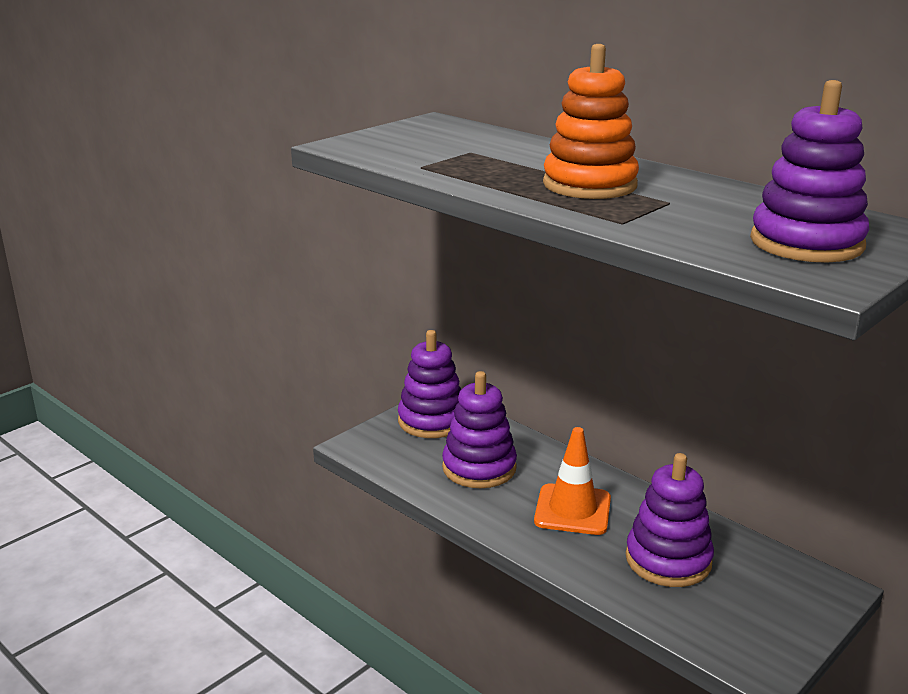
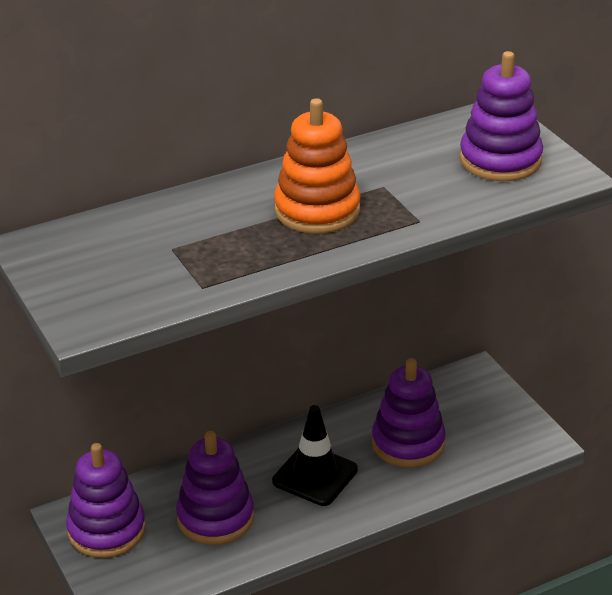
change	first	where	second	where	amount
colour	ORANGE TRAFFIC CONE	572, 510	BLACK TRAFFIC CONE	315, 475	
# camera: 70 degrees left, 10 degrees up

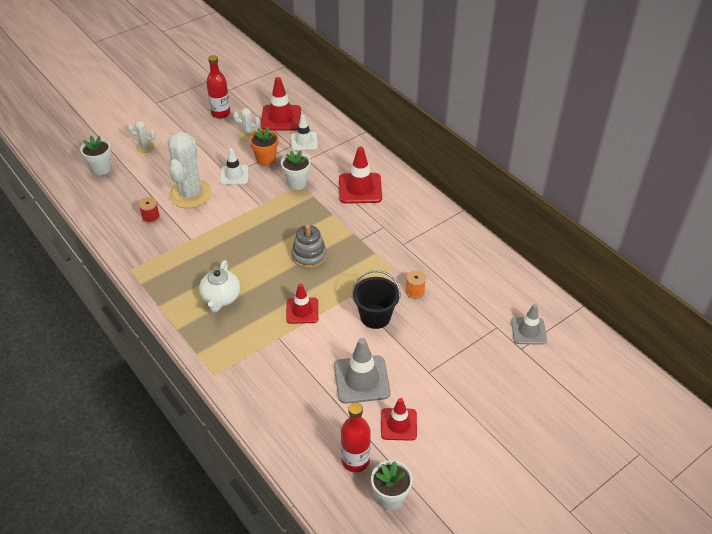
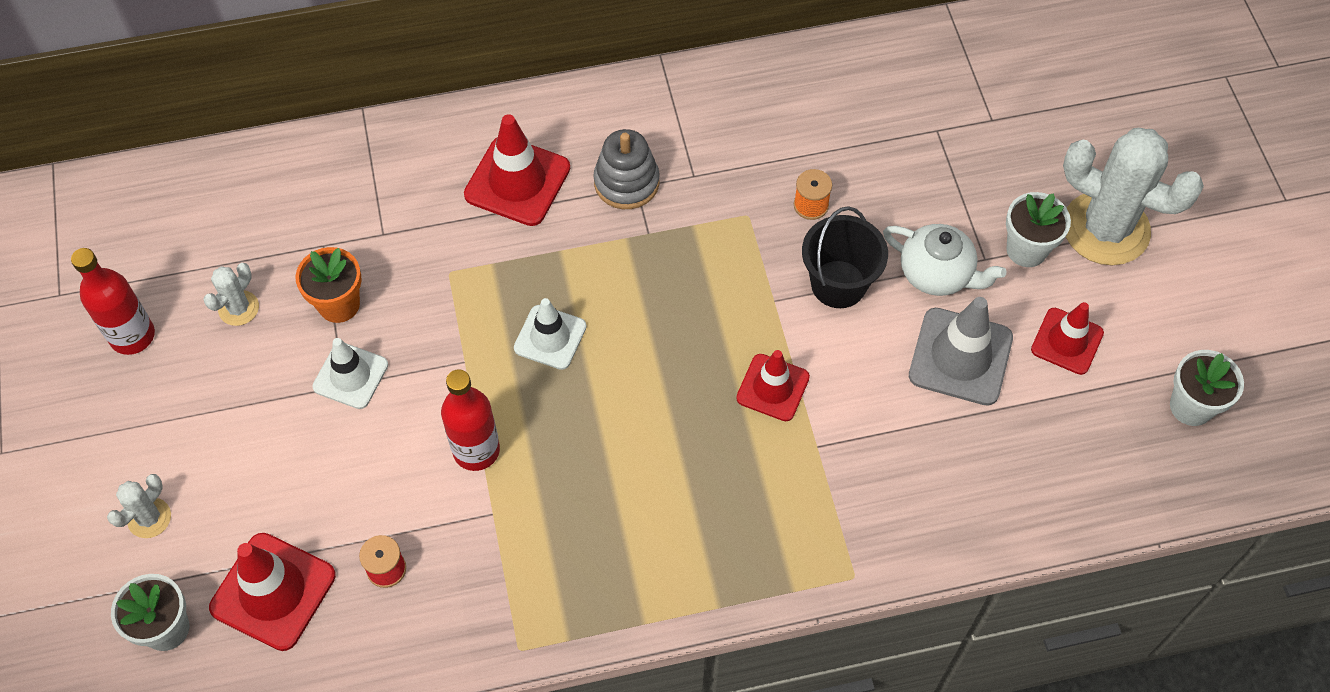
change	first	where	second	where	amount
relocated	WHITE CACTUS	190, 194		1105, 229	
relocated	WHITE TEAPOT	221, 298		937, 274	
relocated	RED TRAFFIC CONE	281, 118		273, 591	
relocated	WHITE FLOWER POT	297, 183		1026, 249	
relocated	WHITE TRAFFIC CONE	304, 141		550, 337	
relocated	GREY STACKING TOY	309, 256		626, 182	
relocated	RED BOTTLE	355, 460		476, 450	
missing	GREY TRAFFIC CONE	528, 331			
# camera: 65 degrees left, 15 degrees up

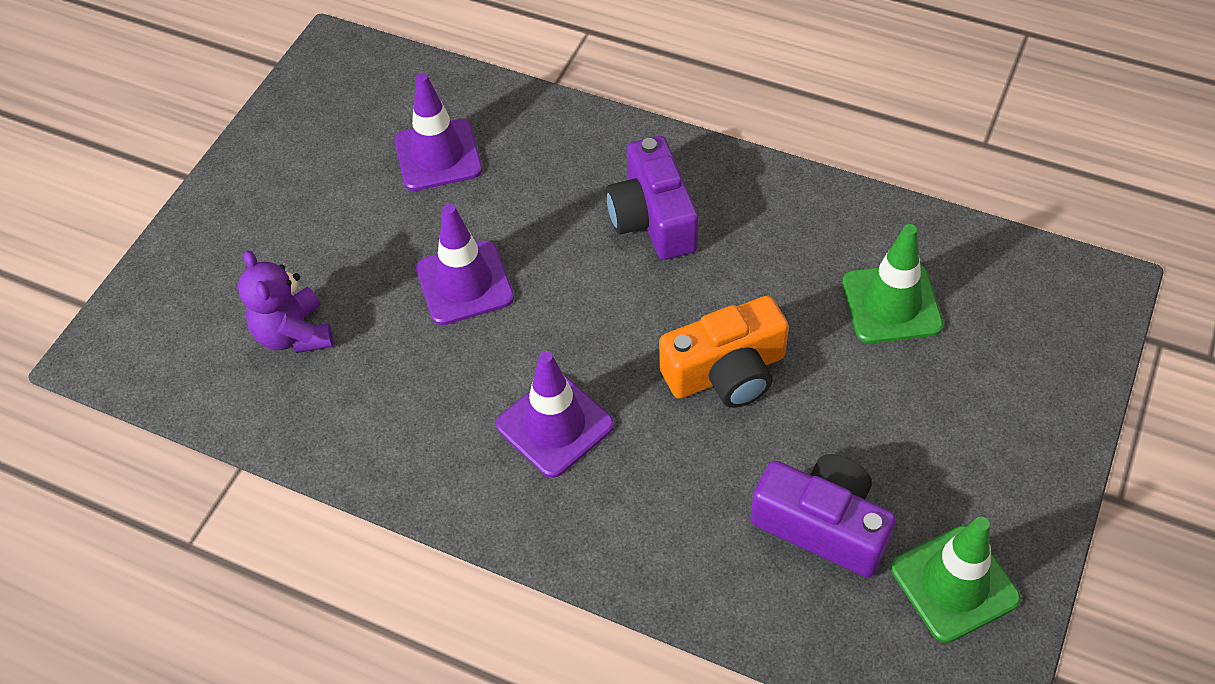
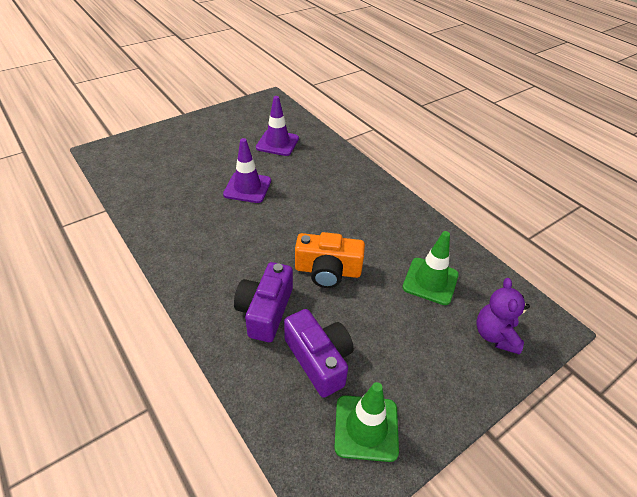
change	first	where	second	where	amount
relocated	PURPLE TEDDY BEAR	294, 334		495, 335	
missing	PURPLE TRAFFIC CONE	555, 425			
relocated	PURPLE CAMERA	653, 218		265, 311	
# camera: 25 degrees right, 10 degrees down

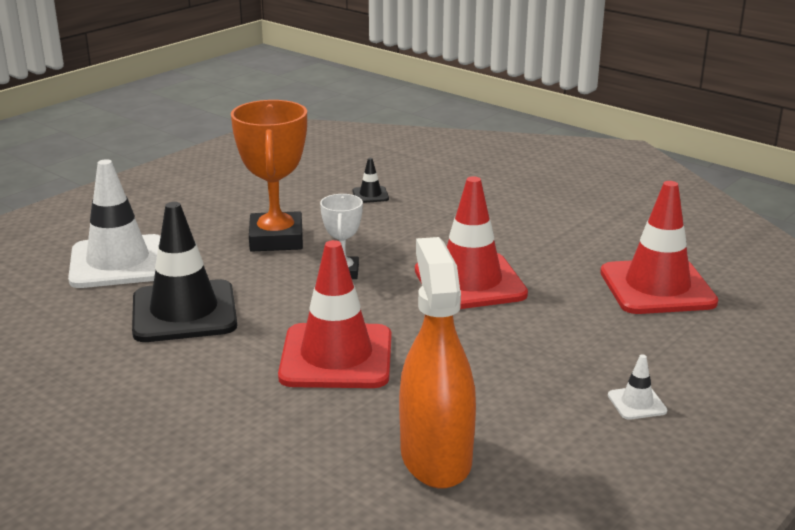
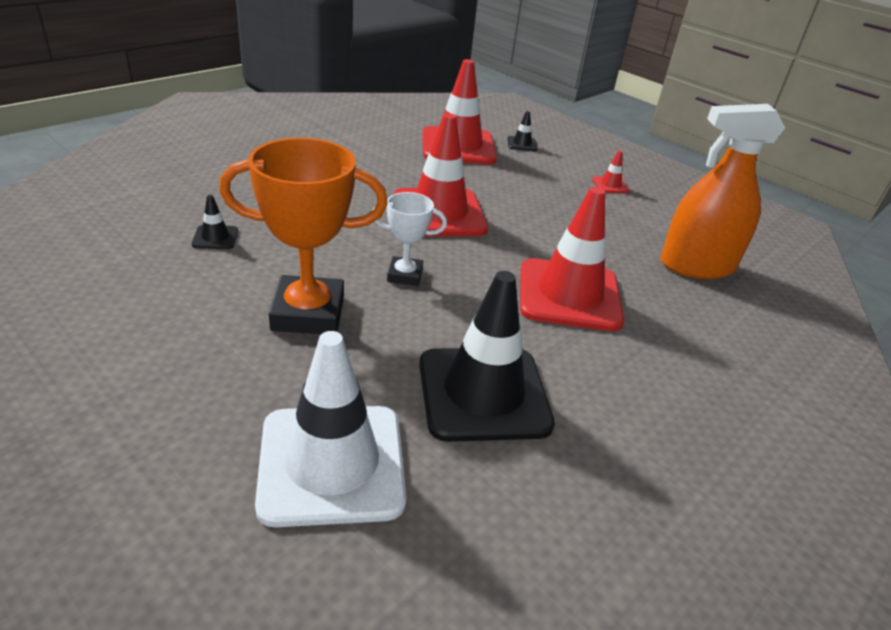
change	first	where	second	where	amount
colour	WHITE TRAFFIC CONE	637, 403	RED TRAFFIC CONE	610, 185	
appeared			BLACK TRAFFIC CONE	522, 144	
# camera: 90 degrees left, 10 degrees up

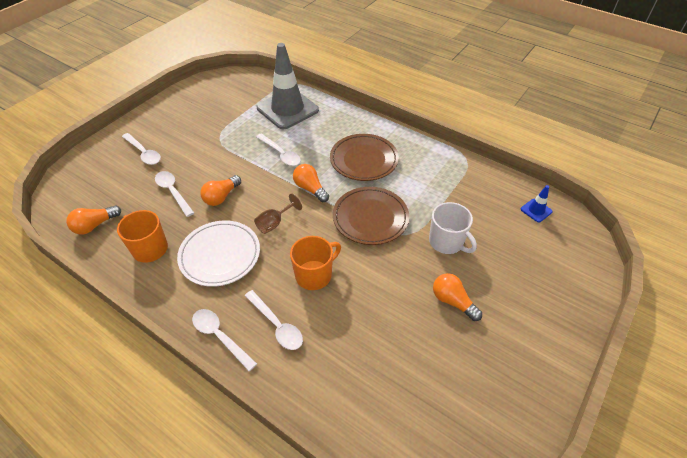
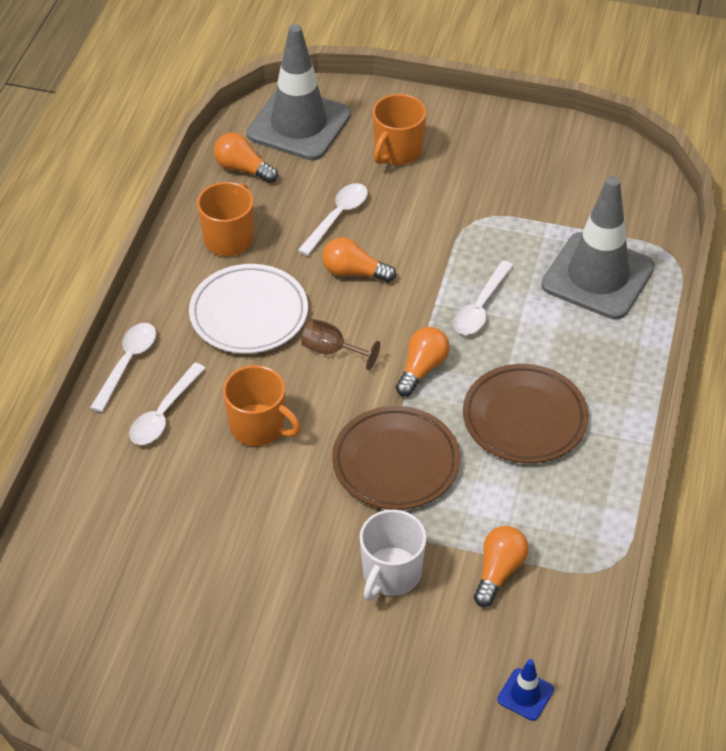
change	first	where	second	where	amount
exchanged	WHITE SPOON	144, 153	ORANGE MUG	397, 151	
relocated	ORANGE LIGHT BULB	452, 301		498, 571	
appeared			GREY TRAFFIC CONE	299, 124	
# camera: 70 degrees right, 0 degrees up

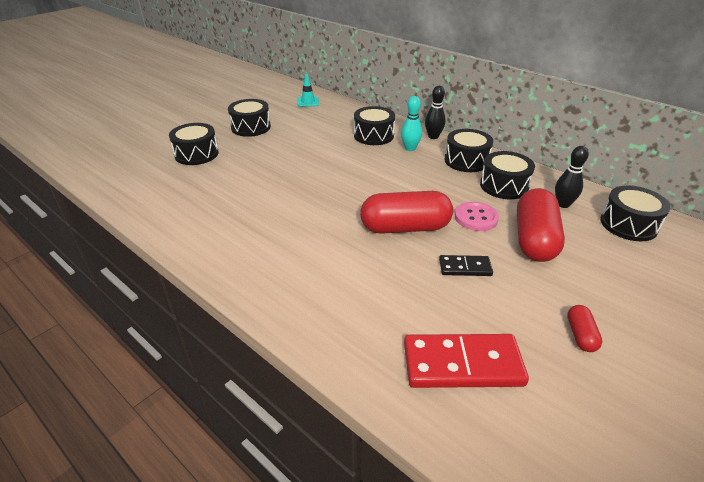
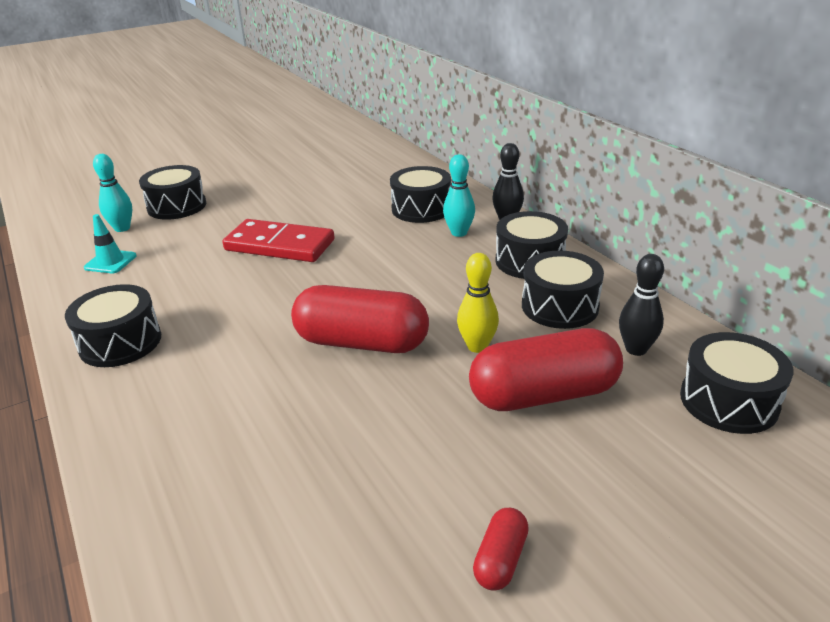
change	first	where	second	where	amount
relocated	BLACK DRUM	251, 127		120, 342	
relocated	TURQUOISE TRAFFIC CONE	308, 102		110, 262	
relocated	RED DOMINO	462, 364		279, 245	
missing	BLACK DOMINO	465, 268			
exchanged	PINK BUTTON	476, 218	YELLOW BOWLING PIN	477, 346	
spun	RED CAPSULE	534, 239		544, 394	45 degrees clockwise
appeared			TURQUOISE BOWLING PIN	122, 228	
# camera: 20 degrees right, 5 degrees down

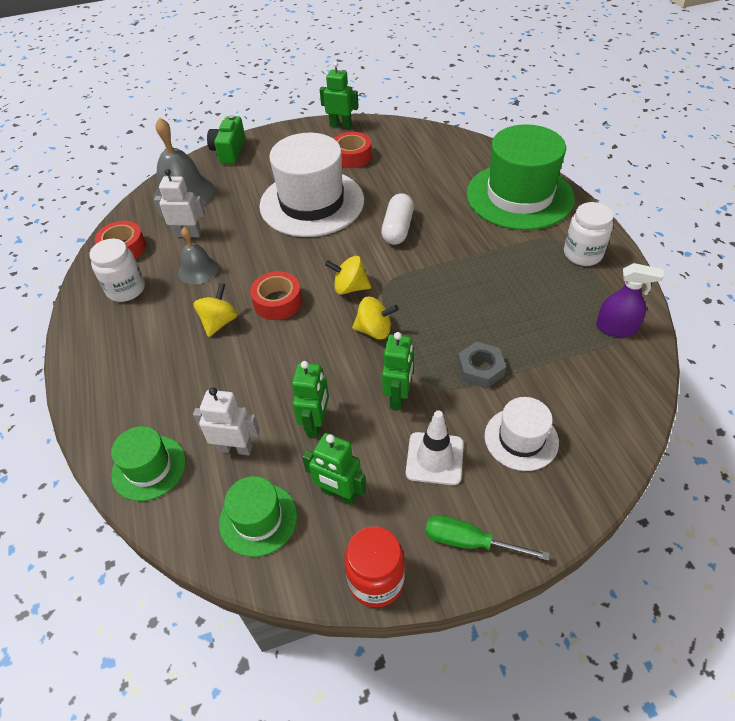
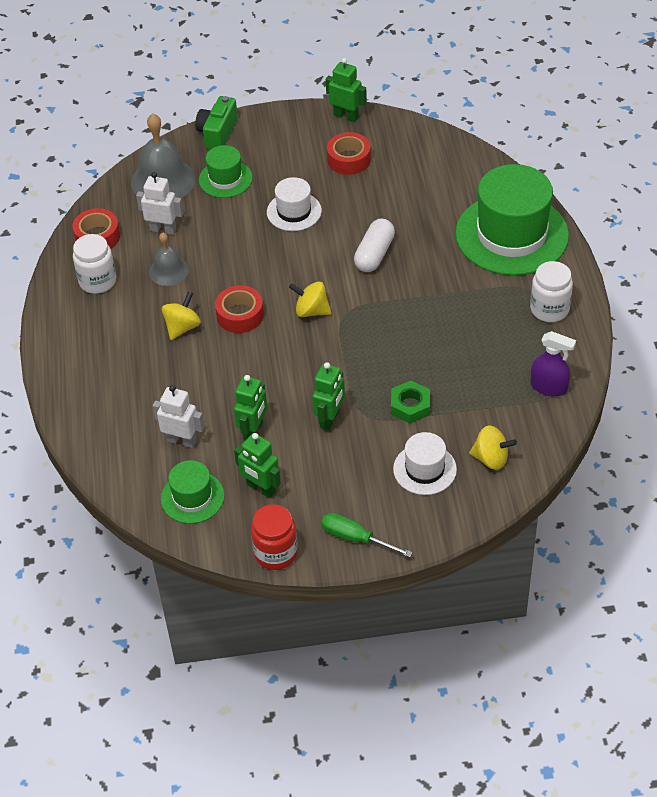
change	first	where	second	where	amount
relocated	GREEN HAT	149, 467		225, 179	
size	WHITE HAT	312, 203		294, 211	x0.50
relocated	YELLOW SPINNING TOP	374, 330		491, 458	
missing	WHITE TRAFFIC CONE	434, 458			
colour	GREY NUT	480, 369	GREEN NUT	410, 406	
# camera: 10 degrees right, 0 degrees up

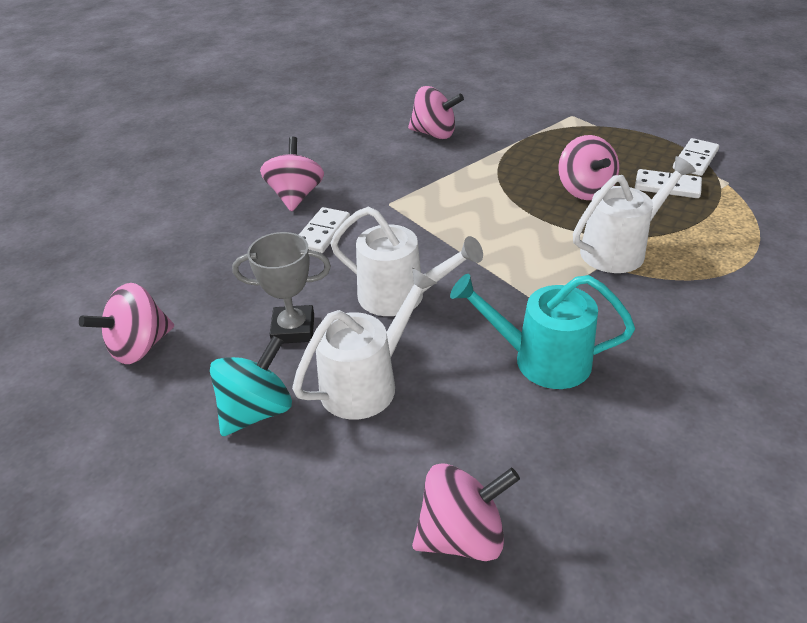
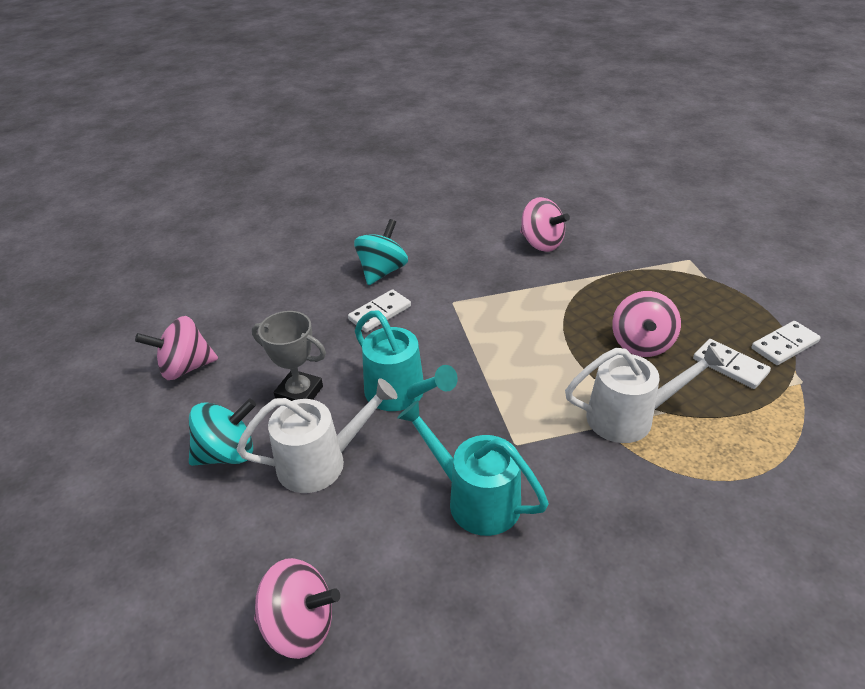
change	first	where	second	where	amount
colour	PINK SPINNING TOP	295, 196	TURQUOISE SPINNING TOP	382, 271	
colour	WHITE WATERING CAN	400, 296	TURQUOISE WATERING CAN	401, 394	
# camera: 25 degrees right, 0 degrees up

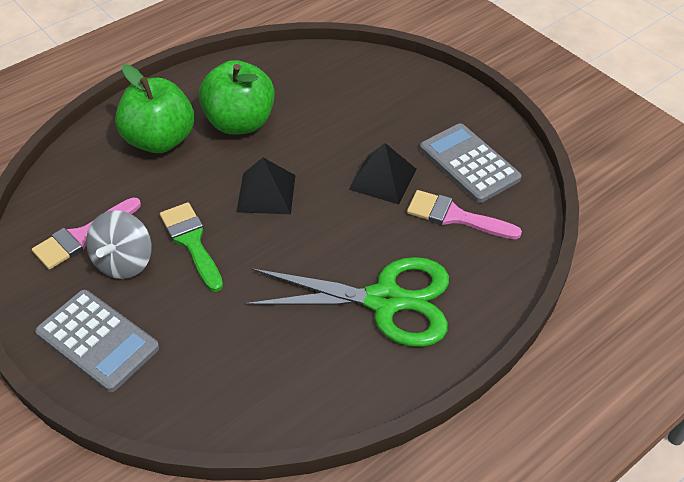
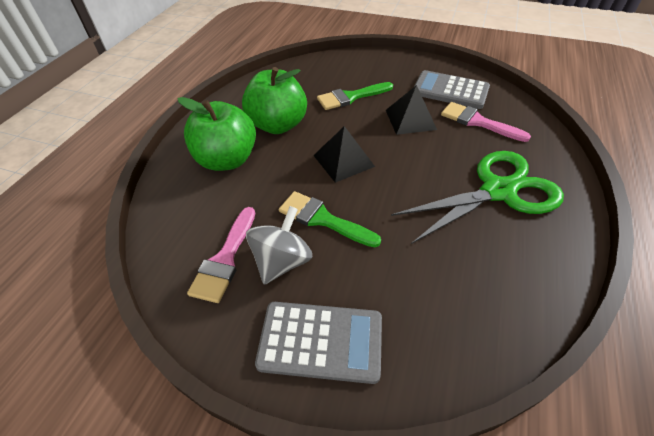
change	first	where	second	where	amount
spun	GREY SPINNING TOP	124, 262		282, 261	135 degrees counterclockwise
spun	PINK BRUSH	455, 216		477, 122	45 degrees clockwise
appeared			GREEN BRUSH	350, 97	
# camera: 30 degrees left, 0 degrees up

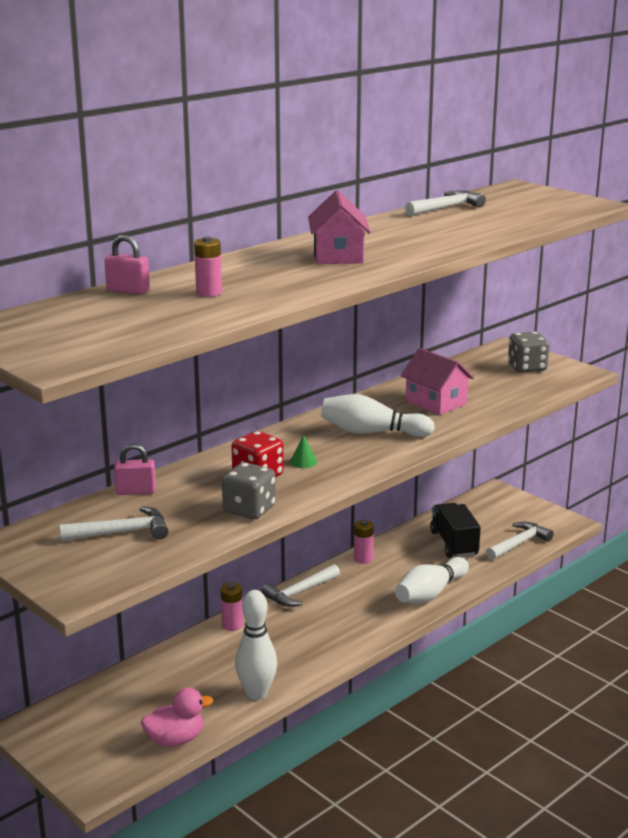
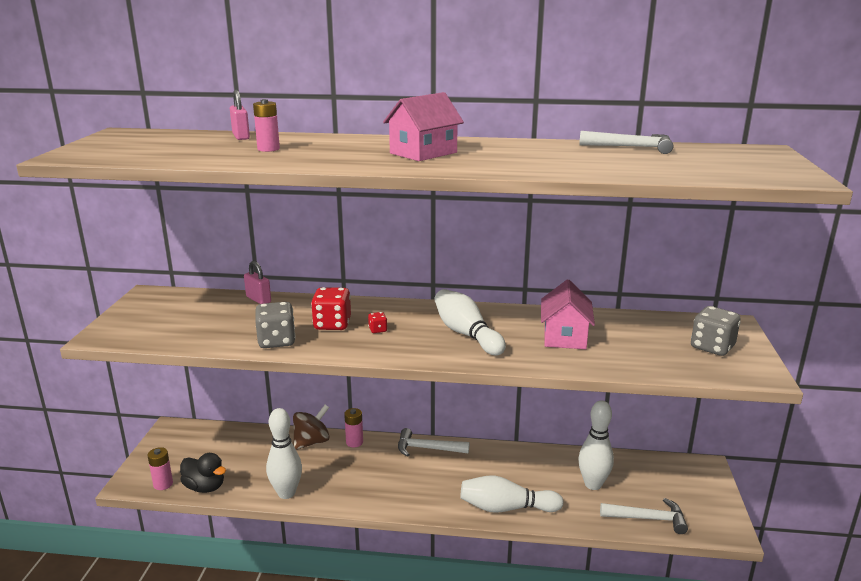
change	first	where	second	where	amount
missing	WHITE HAMMER	122, 532			
colour	PINK DUCK	175, 740	BLACK DUCK	205, 487	
exchanged	GREEN CONE	303, 462	RED DICE	378, 330	
relocated	PINK BATTERY	363, 559		163, 484	
exchanged	BLACK TRUCK	454, 544	WHITE BOWLING PIN	593, 484	
appeared			BROWN SPINNING TOP	312, 442	
# camera: 50 degrees right, 0 degrees up

